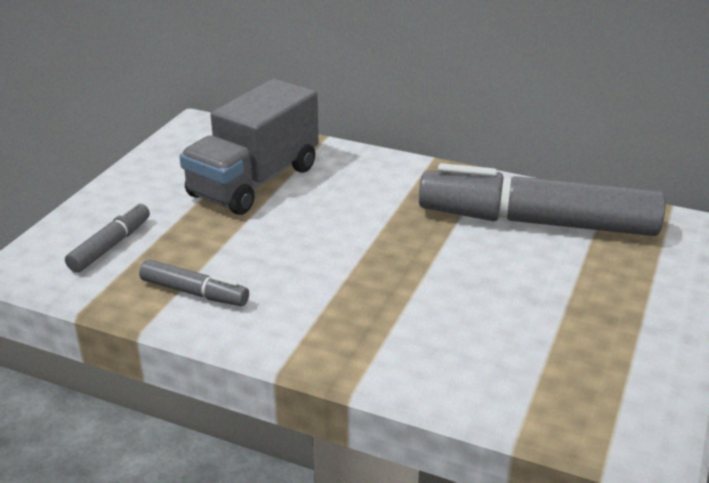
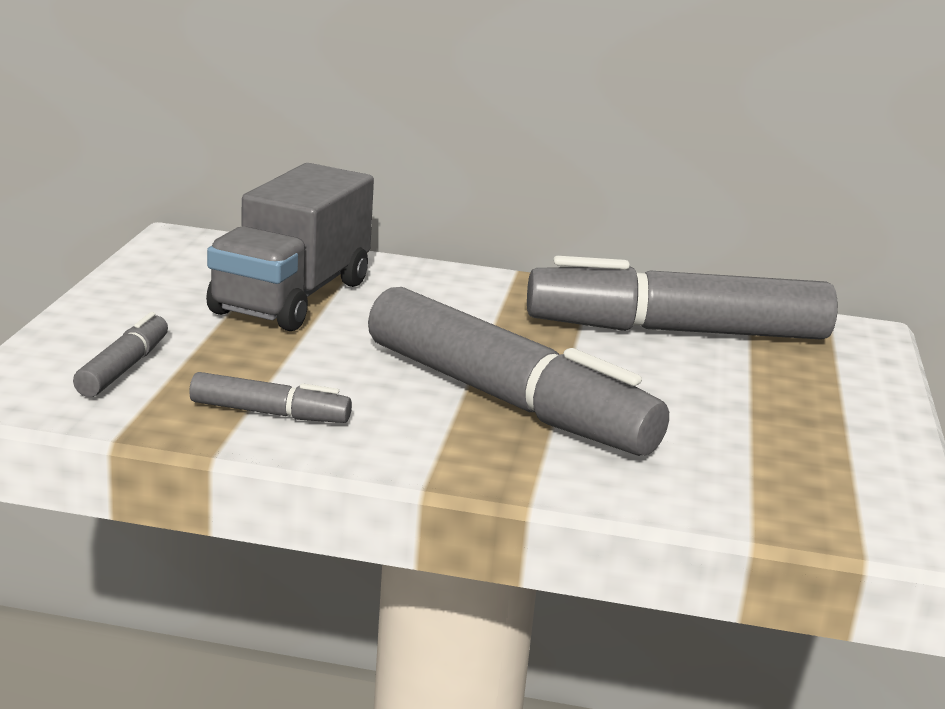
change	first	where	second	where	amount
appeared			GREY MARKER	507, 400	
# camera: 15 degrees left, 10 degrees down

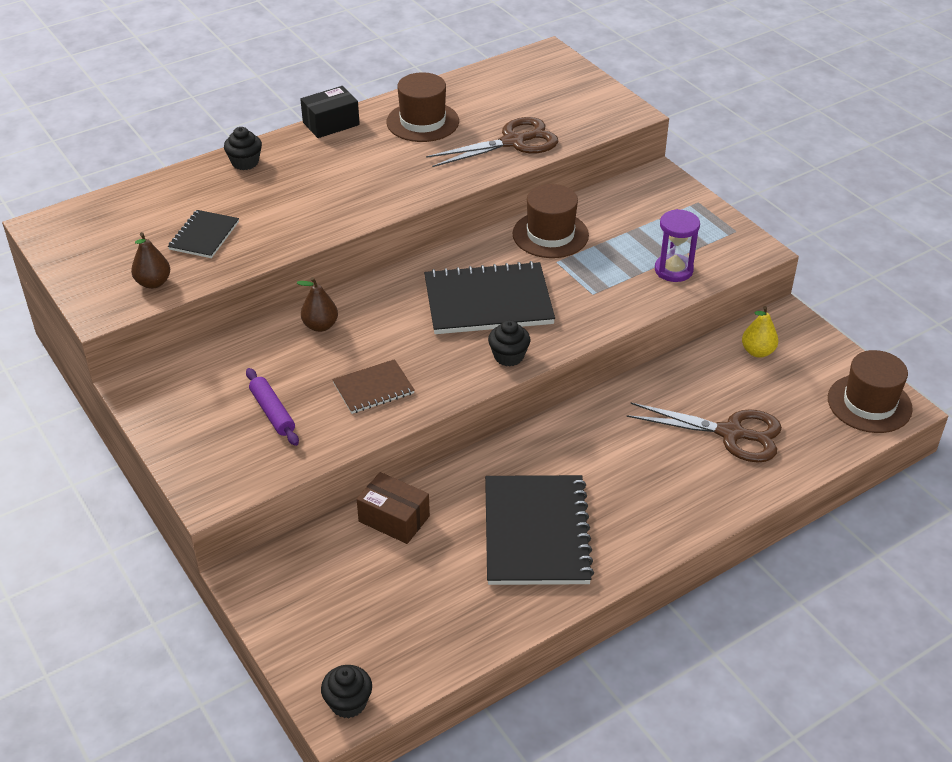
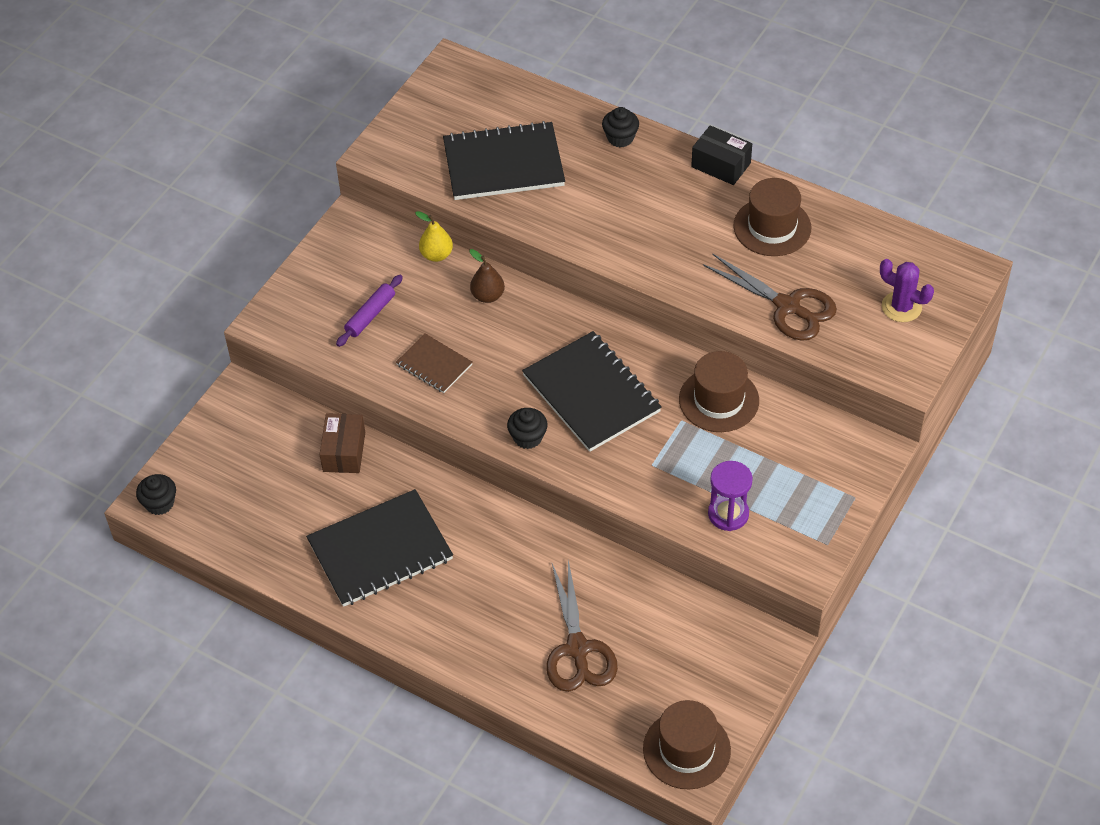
change	first	where	second	where	amount
missing	BROWN PEAR	153, 283			
size	BLACK NOTEBOOK	204, 236		503, 164	x1.88
relocated	YELLOW PEAR	757, 352		436, 255	
appeared			PURPLE CACTUS	901, 307	
# camera: 65 degrees right, 10 degrees up

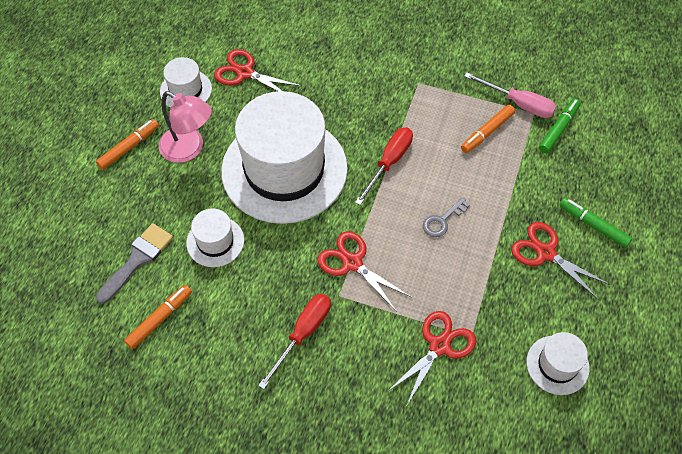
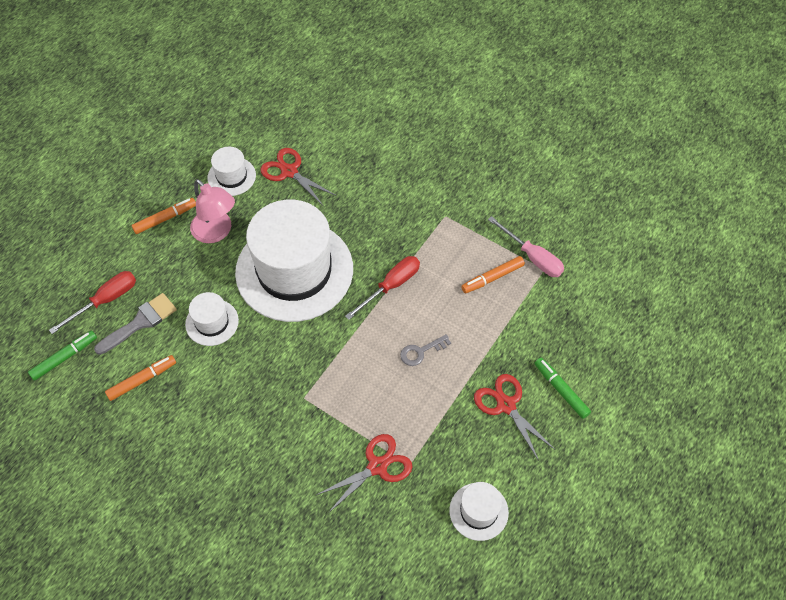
change	first	where	second	where	amount
relocated	RED SCREWDRIVER	303, 334		105, 300	
missing	RED SCISSORS	352, 263			
relocated	GREEN MARKER	558, 129		64, 357	
# camera: 15 degrees right, 0 degrees up

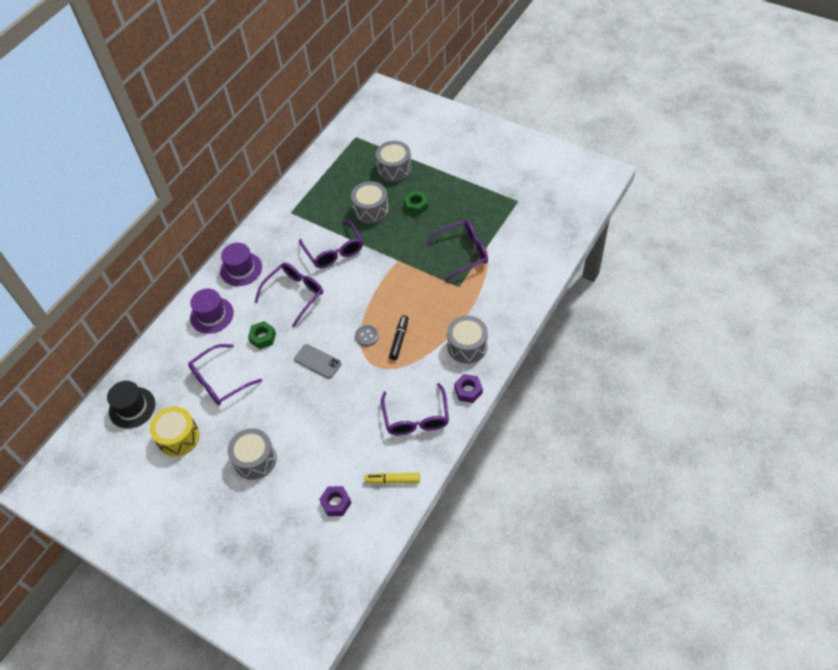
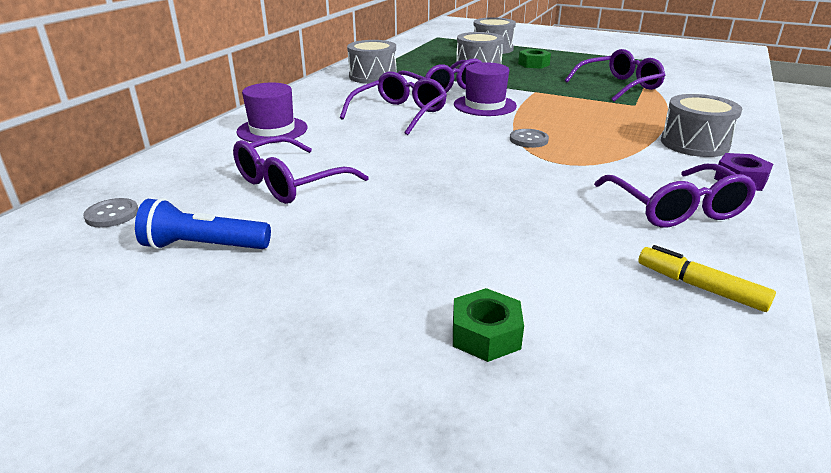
change	first	where	second	where	amount
exchanged	BLACK HAT	132, 407	GREY BUTTON	112, 214	
exchanged	YELLOW DRUM	178, 437	BLUE FLASHLIGHT	204, 246	
relocated	PURPLE HAT	241, 269		485, 105	
relocated	GREY DRUM	255, 459		373, 76	
relocated	GREEN NUT	263, 338		486, 334	
missing	GREY PHONE	317, 361			
missing	PURPLE NUT	336, 503			
spun	YELLOW MARKER	392, 480		700, 287	45 degrees clockwise
missing	BLACK MARKER	399, 340			
# camera: 10 degrees left, 25 degrees down

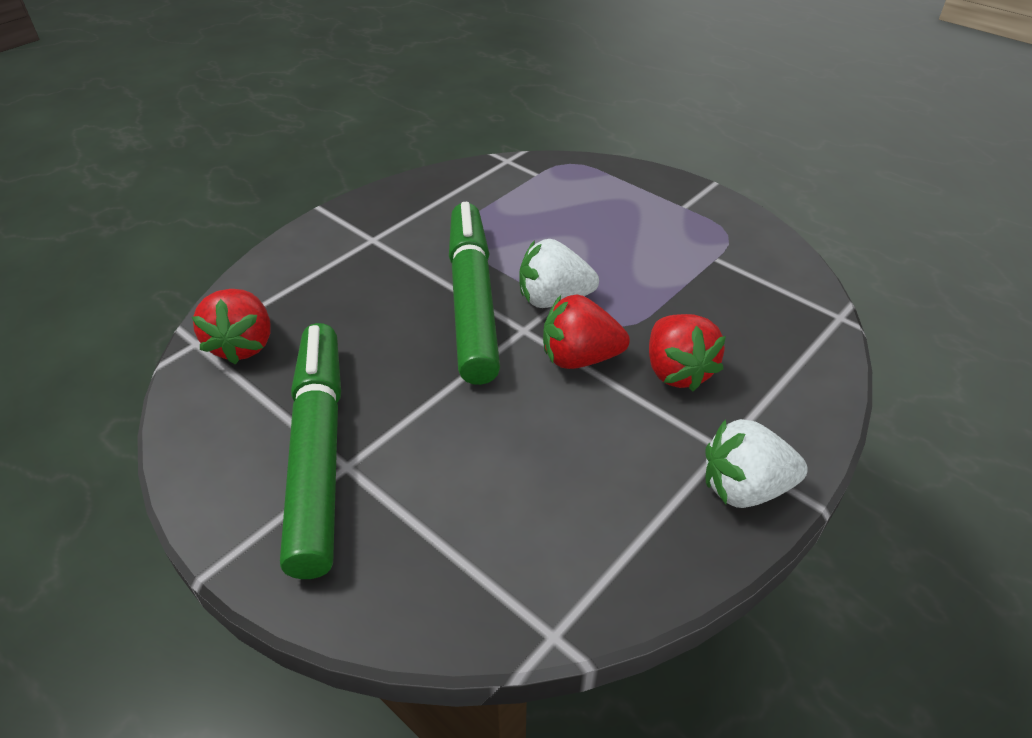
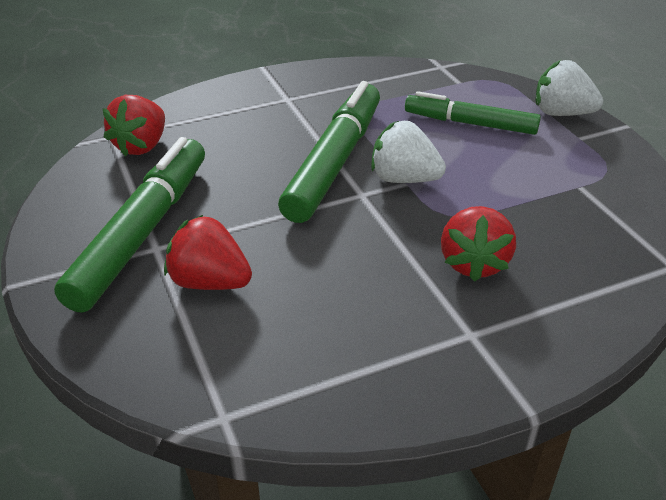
change	first	where	second	where	amount
relocated	RED STRAWBERRY	579, 358		210, 282	
relocated	WHITE STRAWBERRY	744, 488		561, 113	
appeared			GREEN MARKER	470, 123	
# camera: 25 degrees right, 5 degrees down

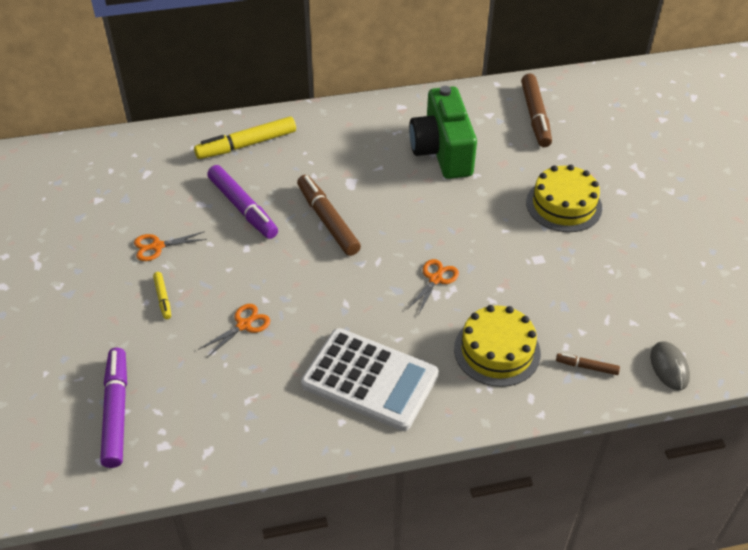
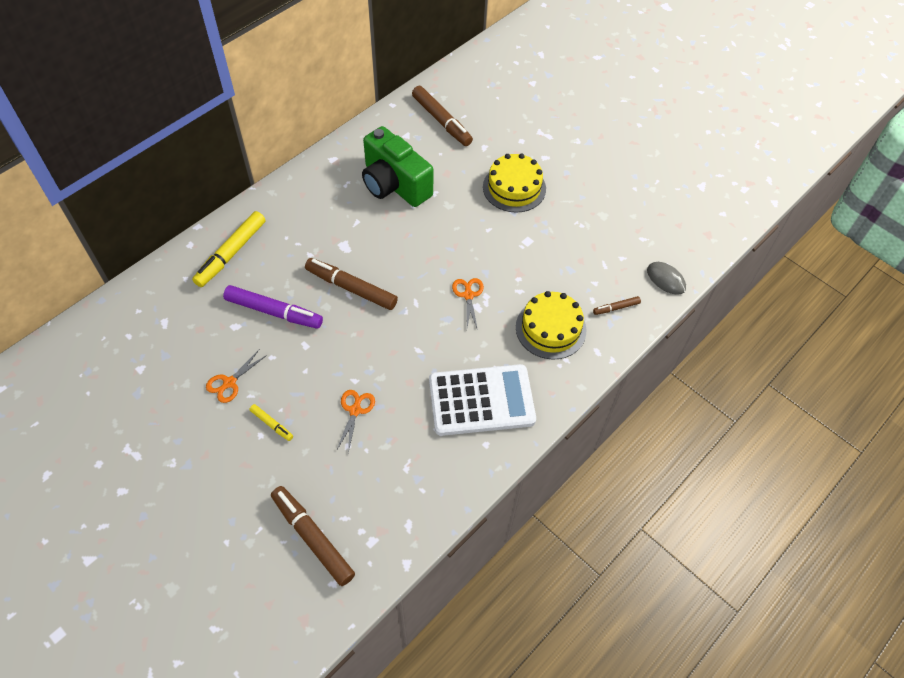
change	first	where	second	where	amount
colour	PURPLE MARKER	116, 412	BROWN MARKER	312, 538	
# camera: 35 degrees left, 10 degrees up

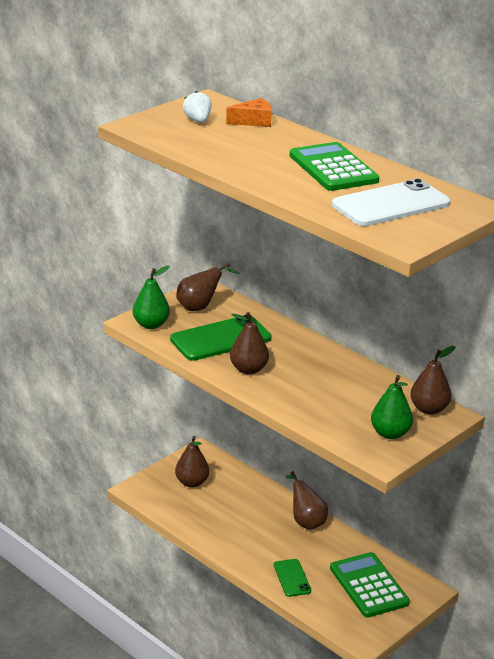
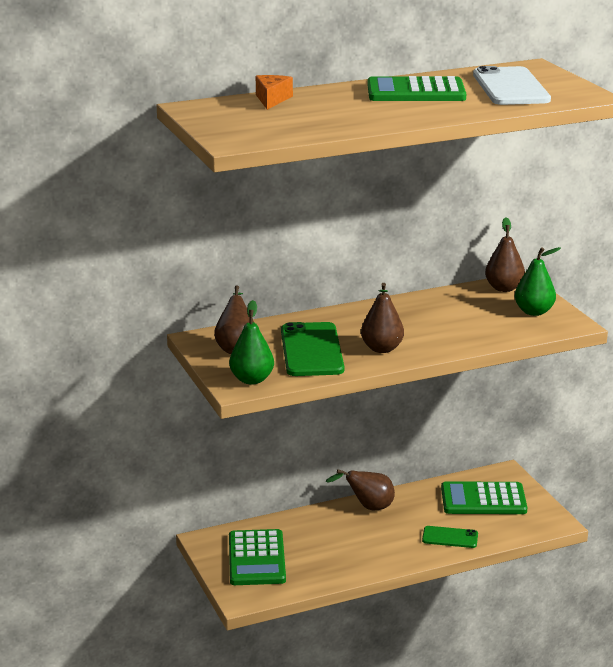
change	first	where	second	where	amount
exchanged	BROWN PEAR	192, 482	GREEN CALCULATOR	256, 559	
missing	WHITE STRAWBERRY	197, 120			
# camera: 65 degrees left, 5 degrees down

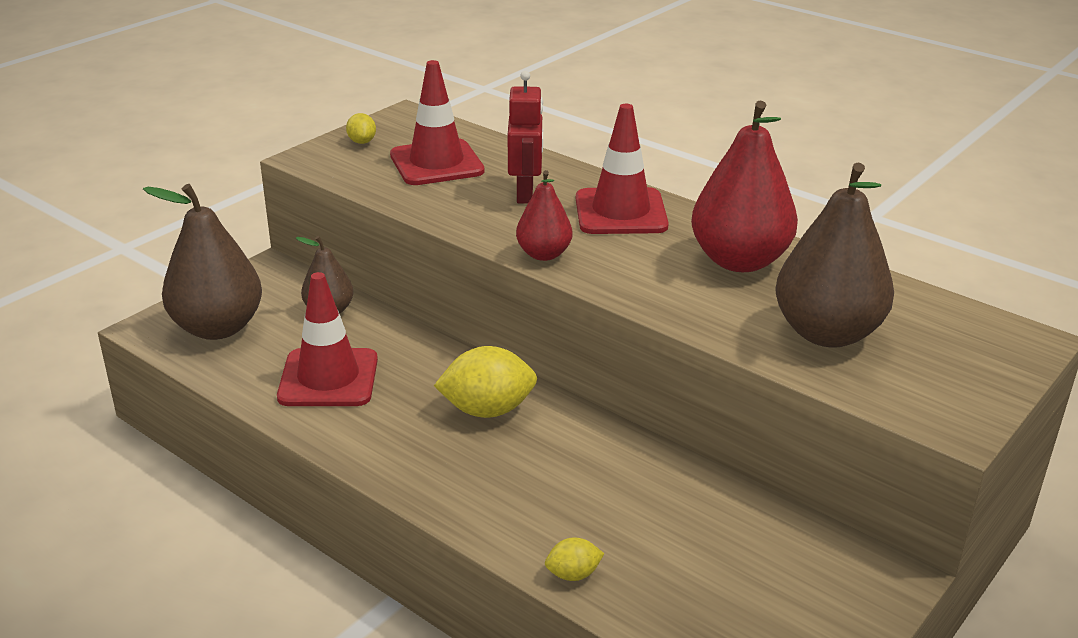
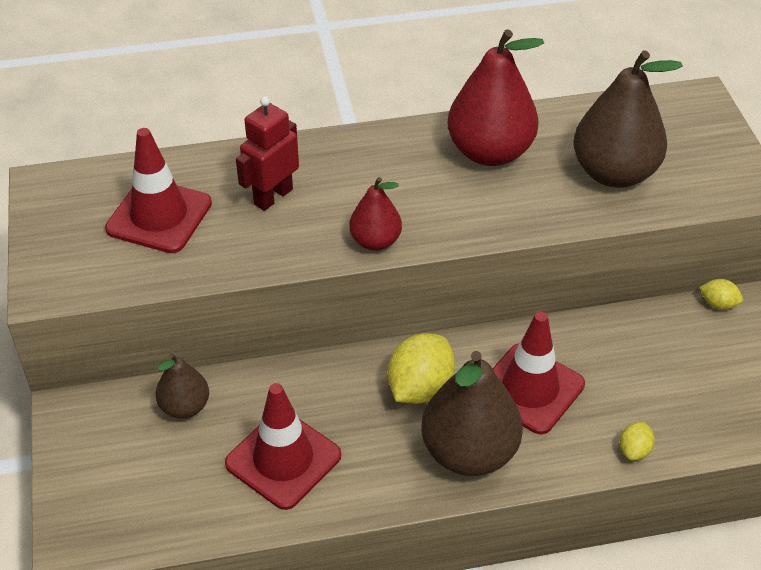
change	first	where	second	where	amount
relocated	BROWN PEAR	218, 328		469, 452	
relocated	YELLOW LEMON	362, 142		718, 304	
spun	RED ROBOT	525, 194		273, 196	90 degrees counterclockwise
relocated	RED TRAFFIC CONE	620, 212		530, 389	
# camera: 50 degrees left, 15 degrees up

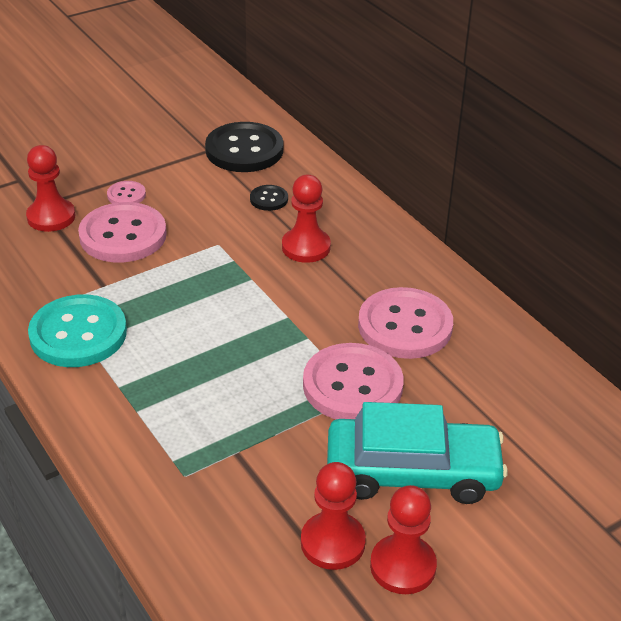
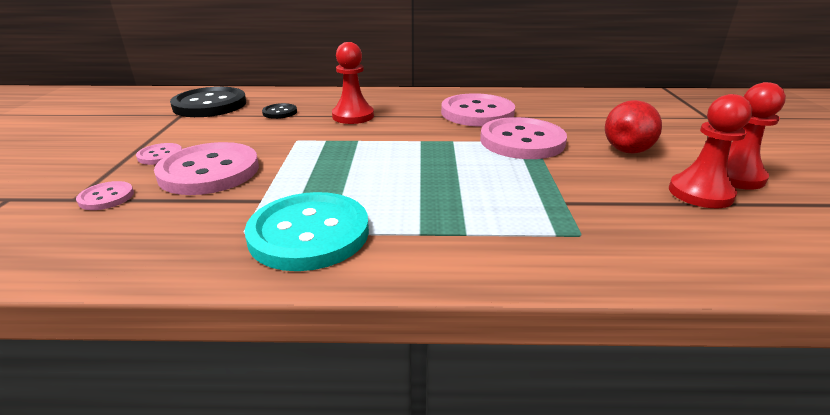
change	first	where	second	where	amount
exchanged	RED PAWN	51, 217	PINK BUTTON	106, 197	
exchanged	TURQUOISE CAR	412, 472	RED PEAR	630, 148	
# camera: 55 degrees left, 10 degrees down

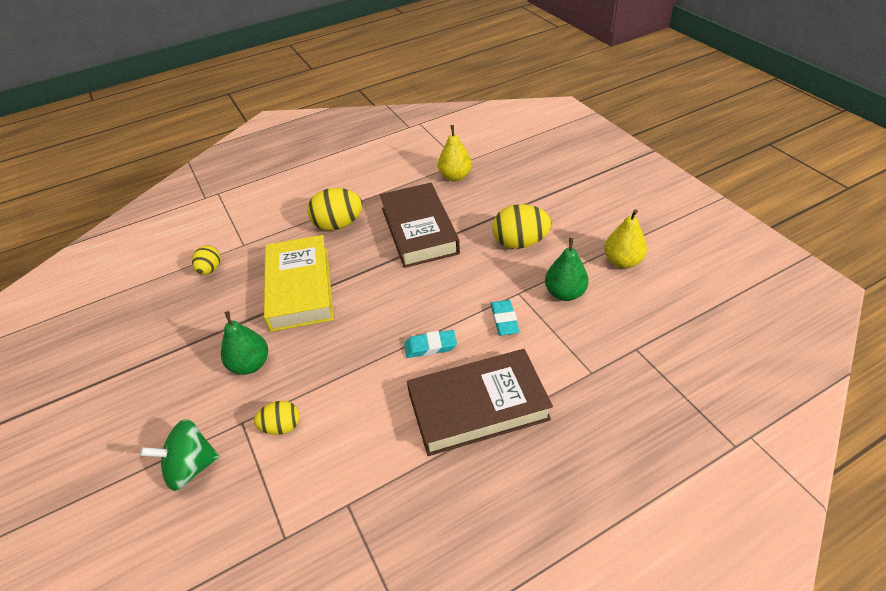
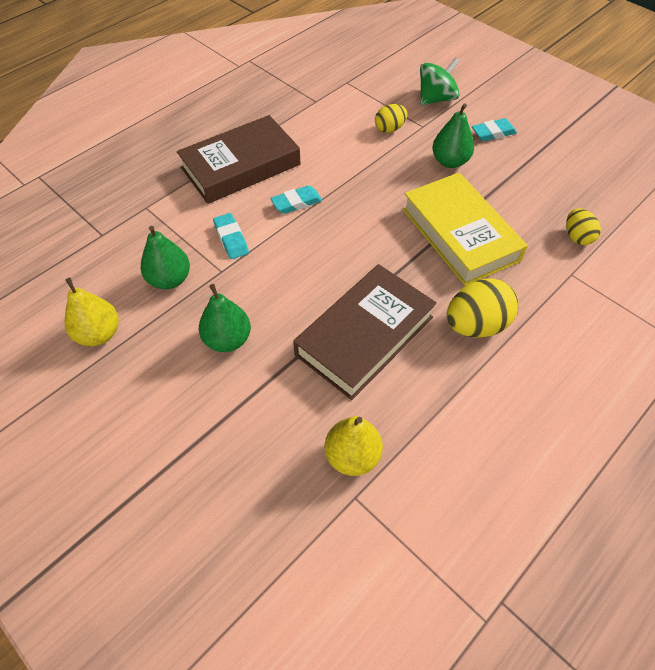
change	first	where	second	where	amount
spun	BROWN BOOK	419, 230		364, 335	75 degrees clockwise
exchanged	YELLOW EGG	520, 243	GREEN PEAR	227, 339	
appeared			TURQUOISE ERASER	493, 133	
# camera: 160 degrees right, 10 degrees up

